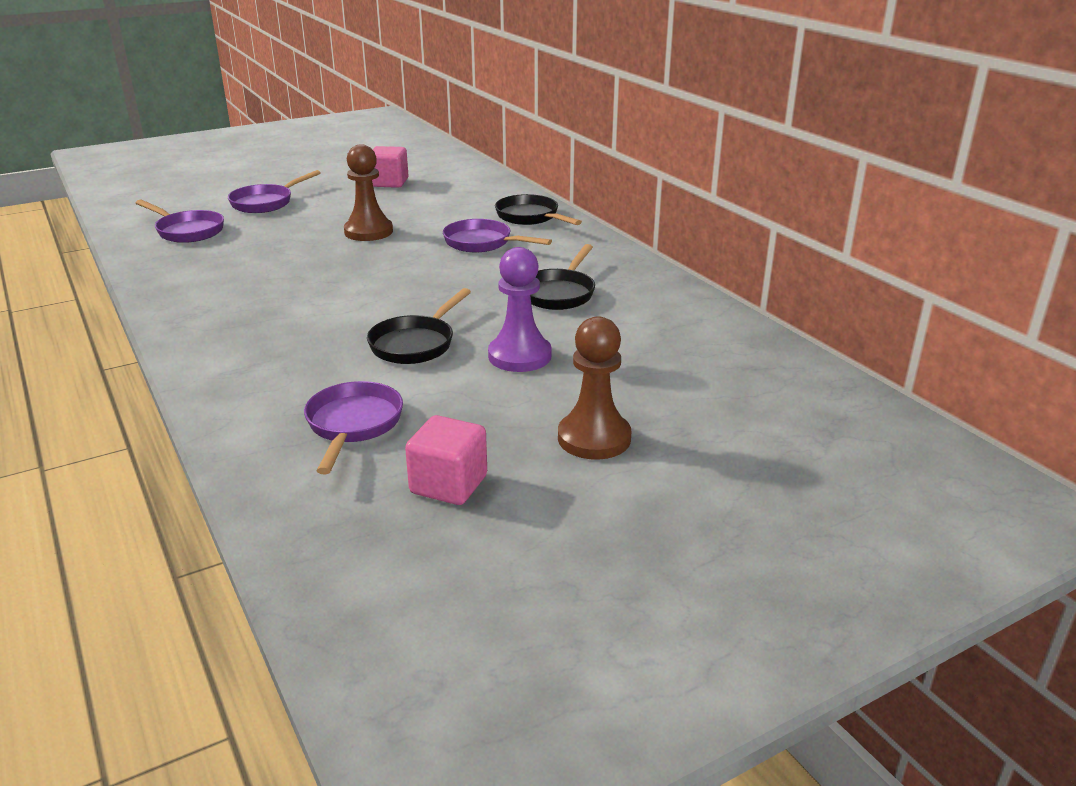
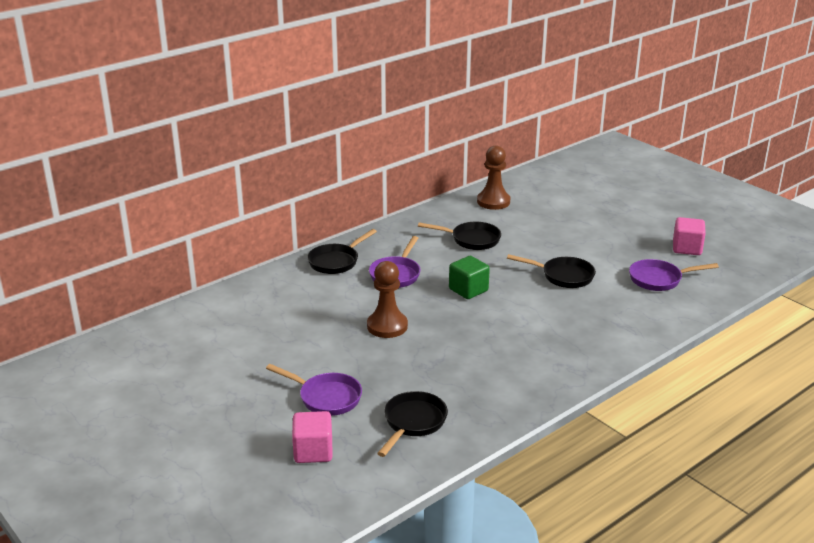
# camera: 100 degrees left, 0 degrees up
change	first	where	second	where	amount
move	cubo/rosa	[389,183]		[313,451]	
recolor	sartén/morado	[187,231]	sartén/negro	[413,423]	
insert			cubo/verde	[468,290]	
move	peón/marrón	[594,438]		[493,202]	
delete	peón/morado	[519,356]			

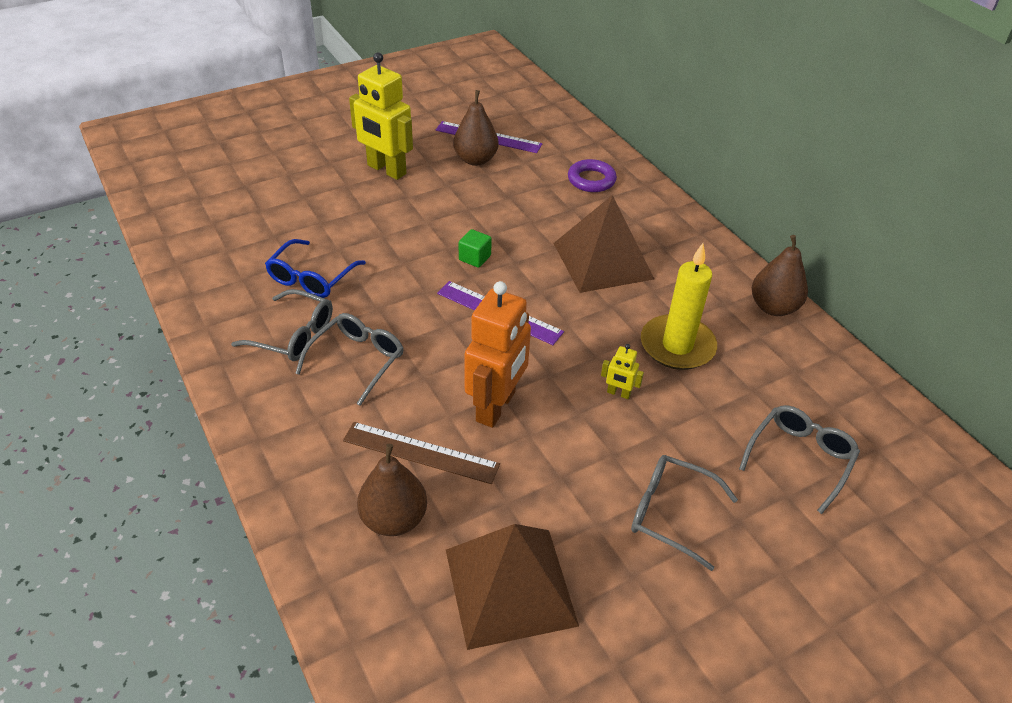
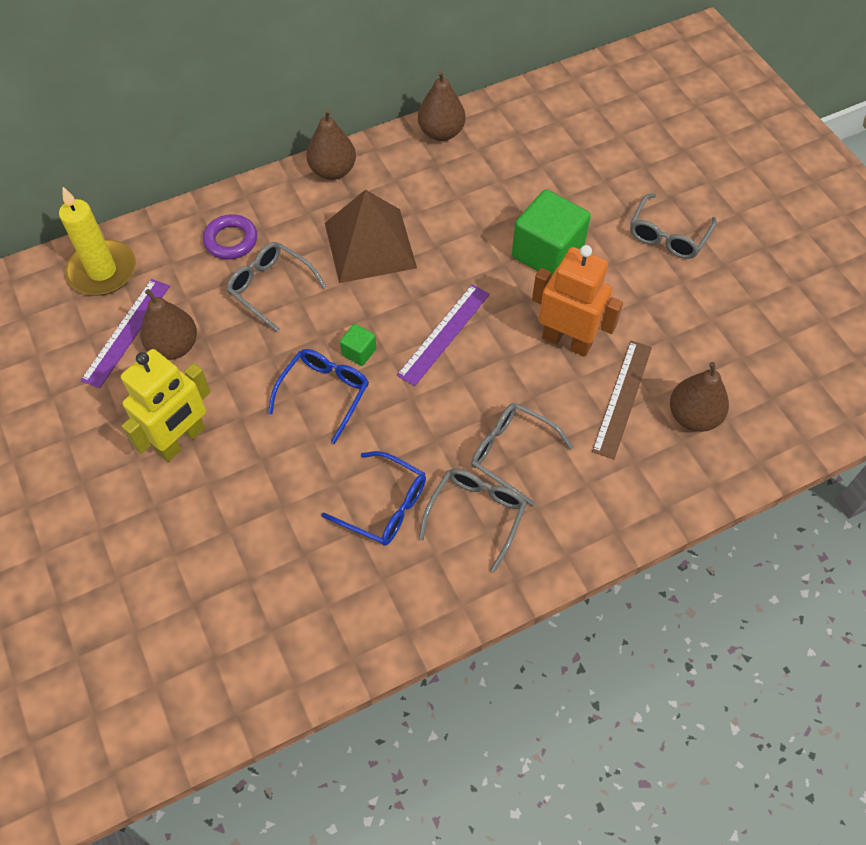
# camera: 85 degrees left, 15 degrees up
change	first	where	second	where	amount
move	vela/amarillo	[677,346]		[102,271]	
move	gafas/gris	[800,458]		[271,288]	
insert			gafas/azul	[324,393]	
insert			pera/marrón	[333,171]	
replace	robot/amarillo	[618,393]	cubo/verde	[547,253]	
delete	pirámide/marrón	[509,586]			

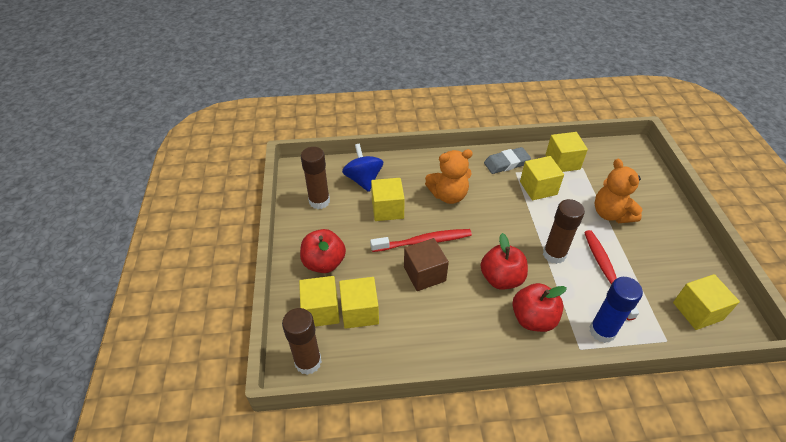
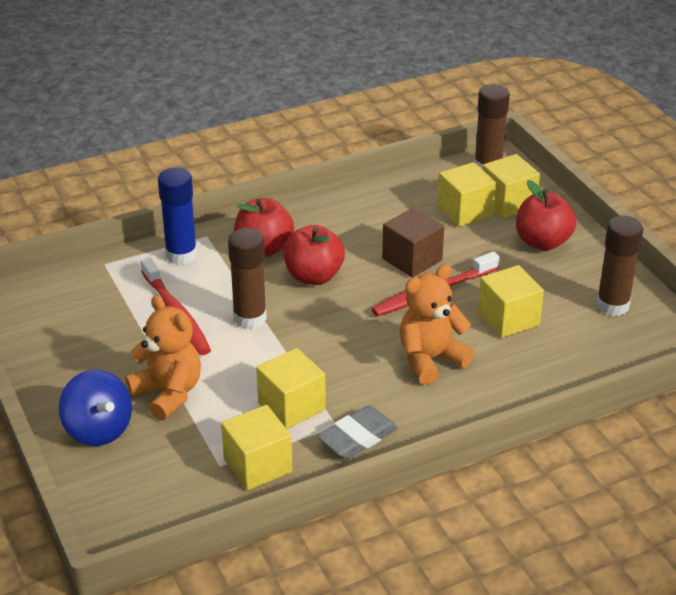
# camera: 160 degrees right, 10 degrees down
change	first	where	second	where	amount
move	peonza/azul	[363,180]		[98,429]	
delete	cubo/amarillo	[697,311]			

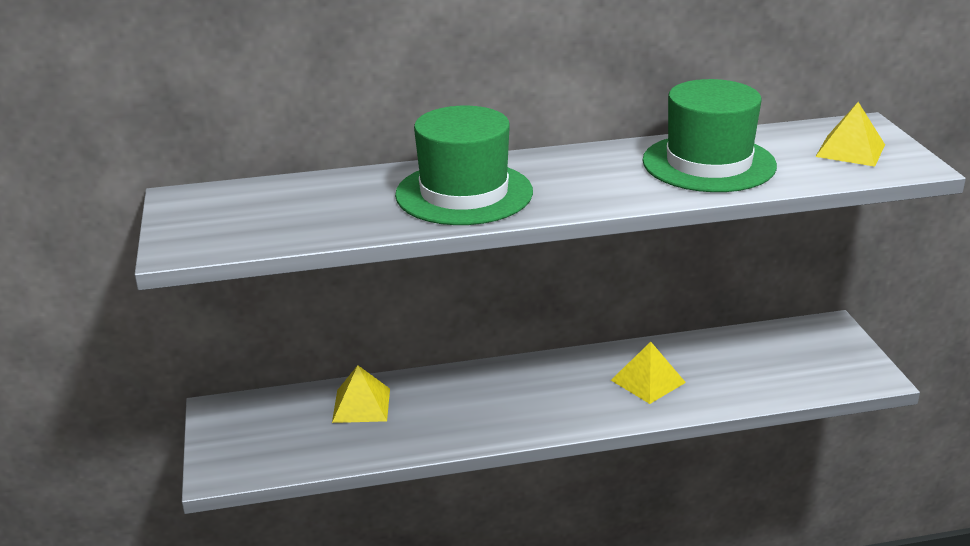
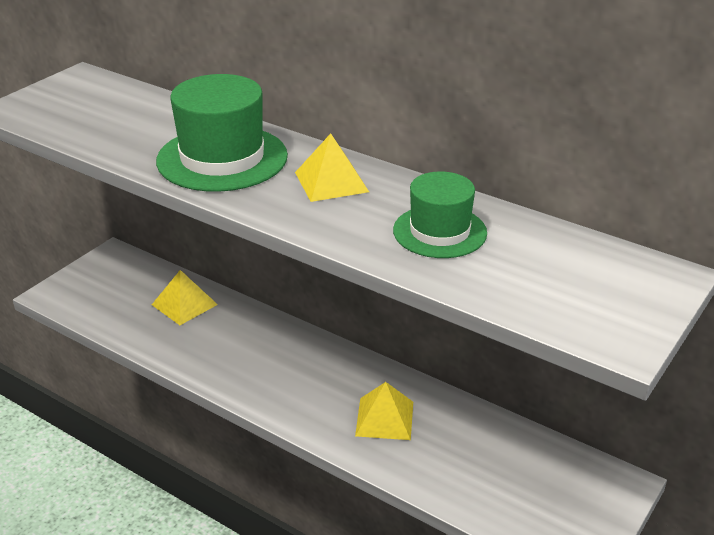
# camera: 45 degrees right, 5 degrees up
change	first	where	second	where	amount
move	pirámide/amarillo	[850,150]		[331,182]	
resize	sombrero/verde	[709,163]		[439,232]	x0.64

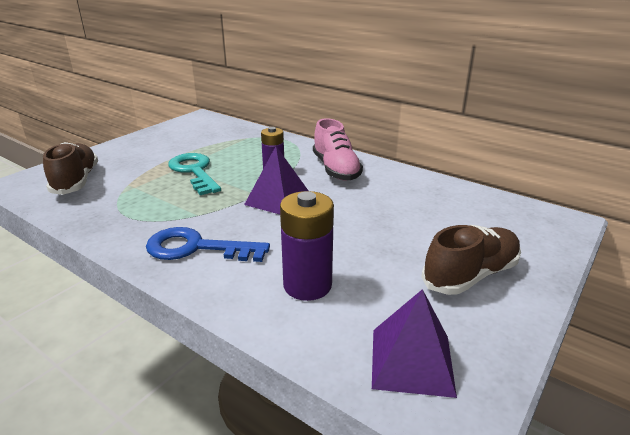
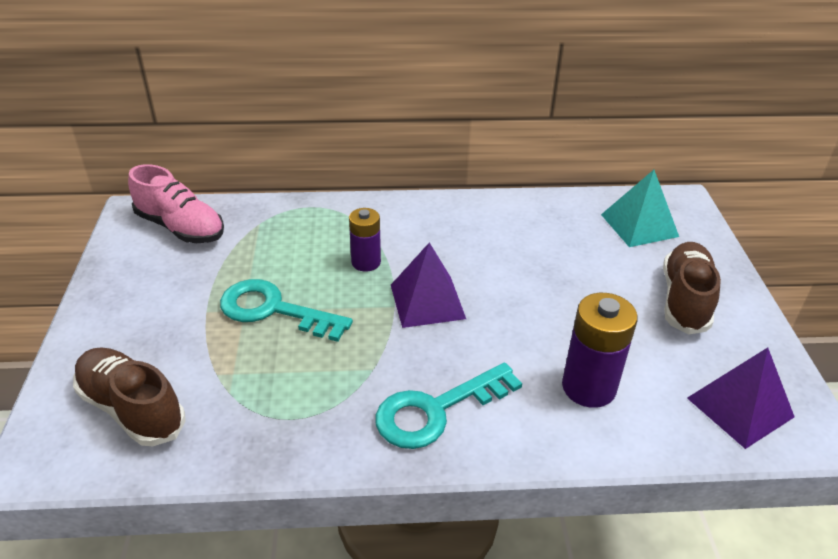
# camera: 40 degrees left, 10 degrees up
change	first	where	second	where	amount
move	zapato/rosa	[336,169]		[181,227]	
recolor	llave/azul	[196,248]	llave/turquesa	[436,410]	
insert			pirámide/turquesa	[639,225]	

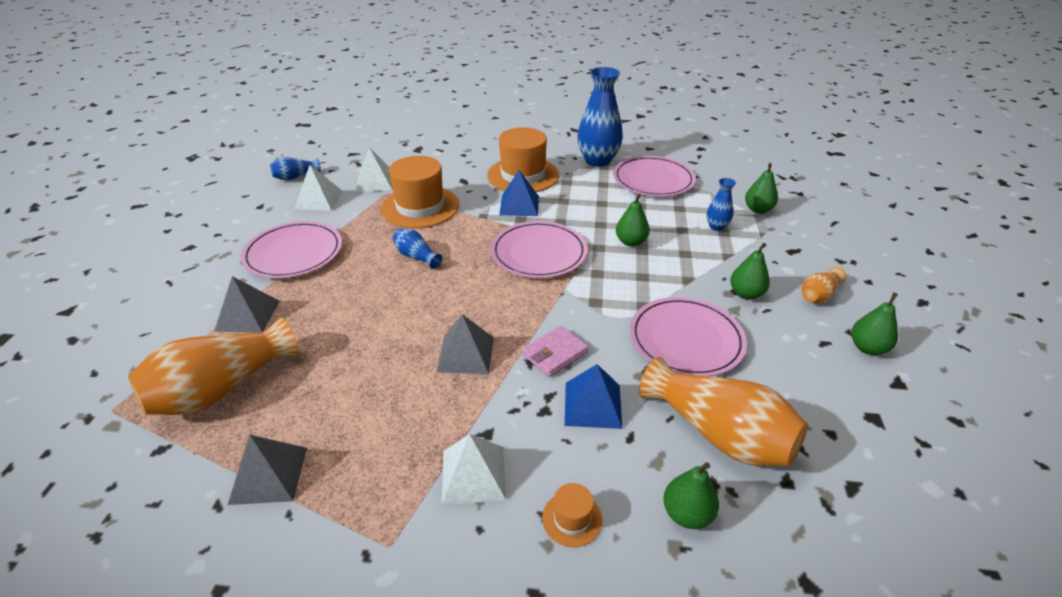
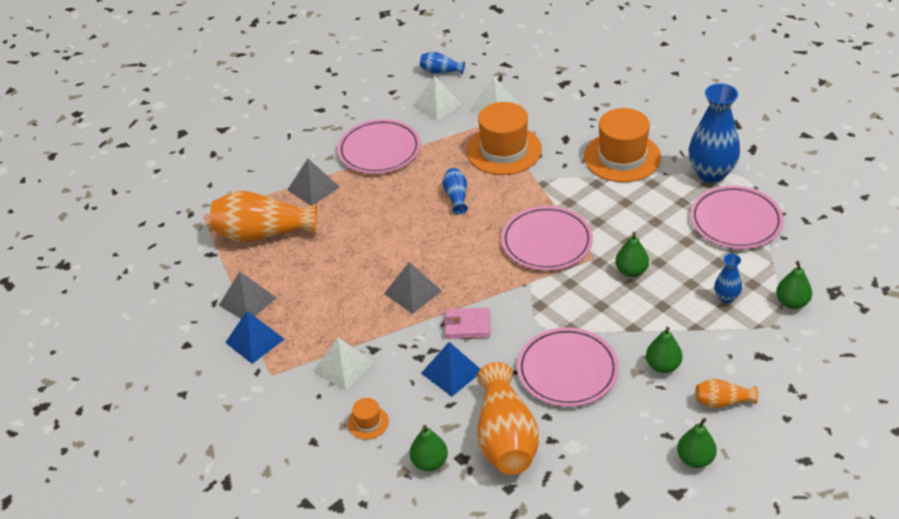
# camera: 45 degrees right, 5 degrees up
change	first	where	second	where	amount
move	pirámide/azul	[519,205]		[255,341]	

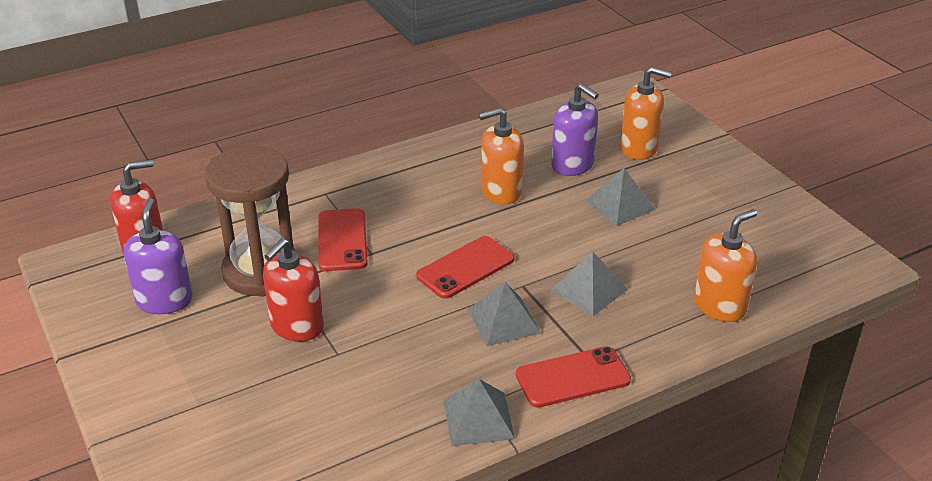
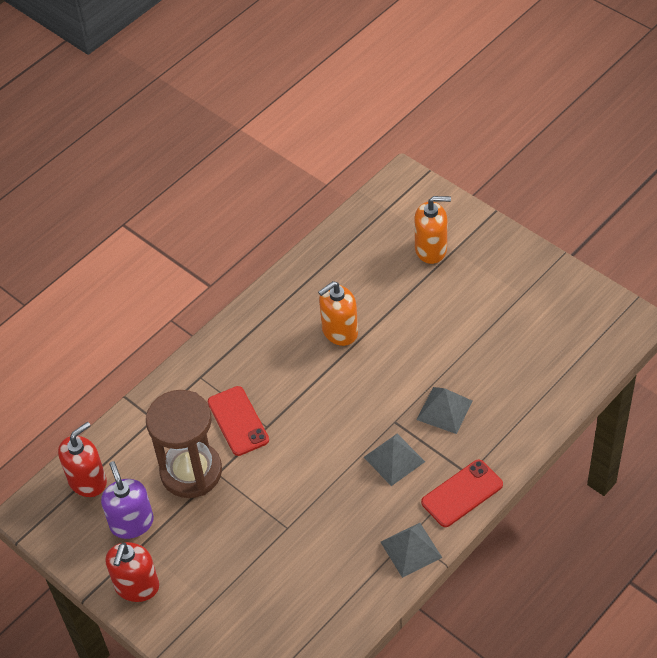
# camera: 15 degrees left, 15 degrees up
change	first	where	second	where	amount
move	dispensador de jabón/rojo	[297,326]		[137,586]	
delete	móvil/rojo	[465,268]			
delete	dispensador de jabón/morado	[572,165]			
delete	pirámide/gris	[620,205]			
delete	dispensador de jabón/naranja	[720,306]			

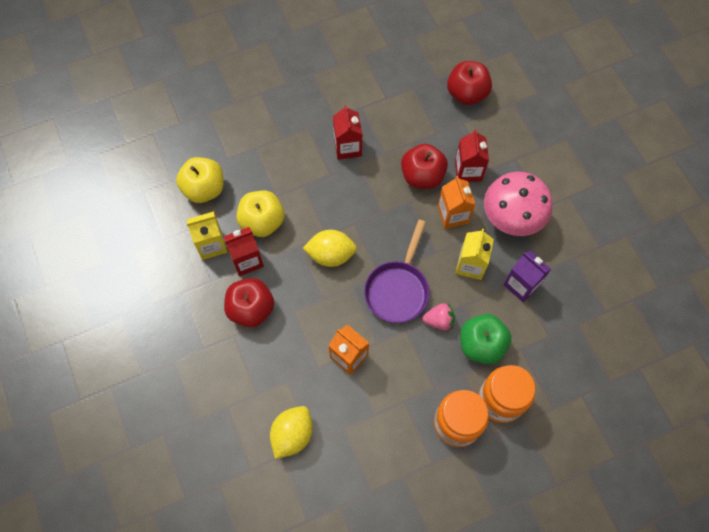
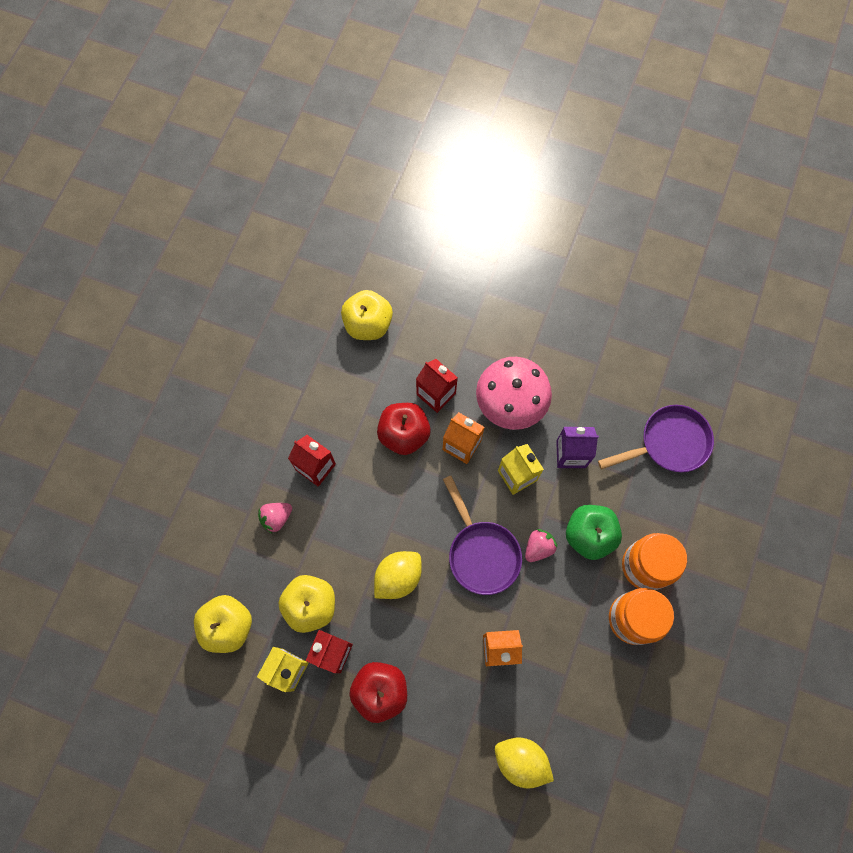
# camera: 45 degrees left, 5 degrees up
change	first	where	second	where	amount
insert			fresa/rosa	[276,518]	
recolor	manzana/rojo	[466,94]	manzana/amarillo	[368,324]	
rotate	limón/amarillo	[292,434]		[521,760]	45 degrees counterclockwise
insert			sartén/morado	[668,443]	

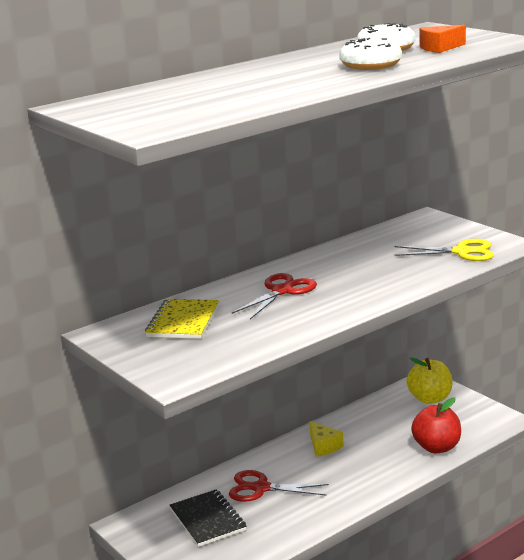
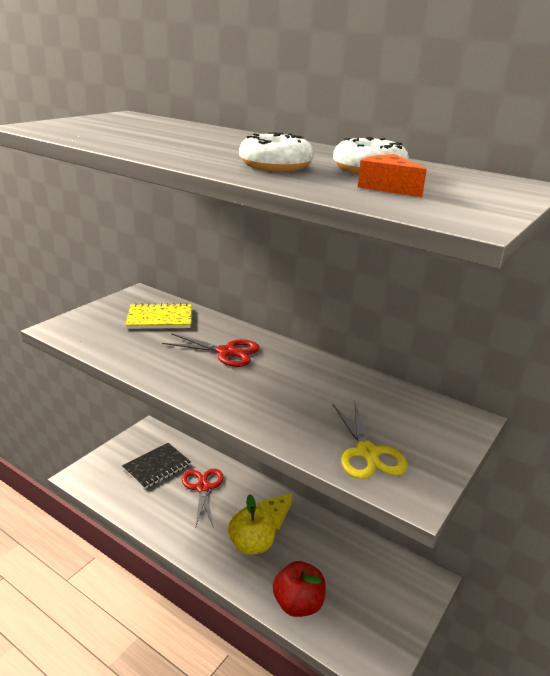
# camera: 70 degrees right, 5 degrees up
change	first	where	second	where	amount
move	manzana/amarillo	[430,398]		[251,545]	

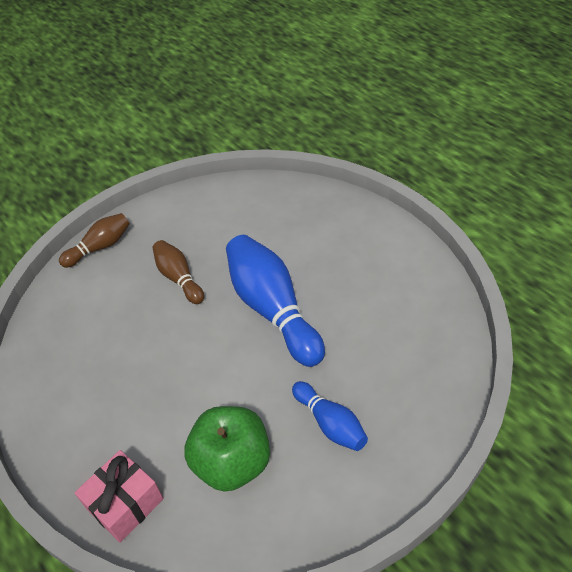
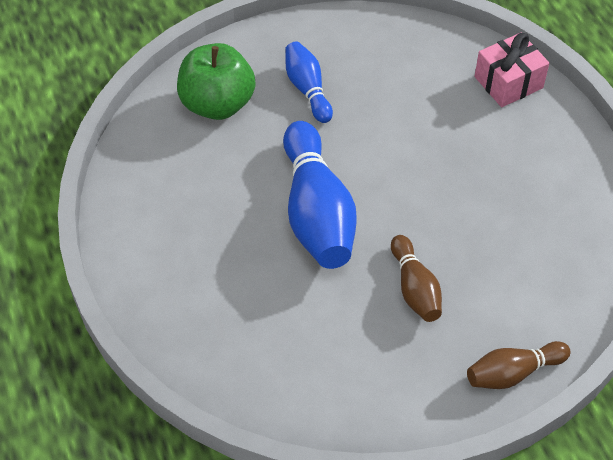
# camera: 165 degrees left, 5 degrees up
change	first	where	second	where	amount
move	manzana/verde	[232,462]		[217,104]	

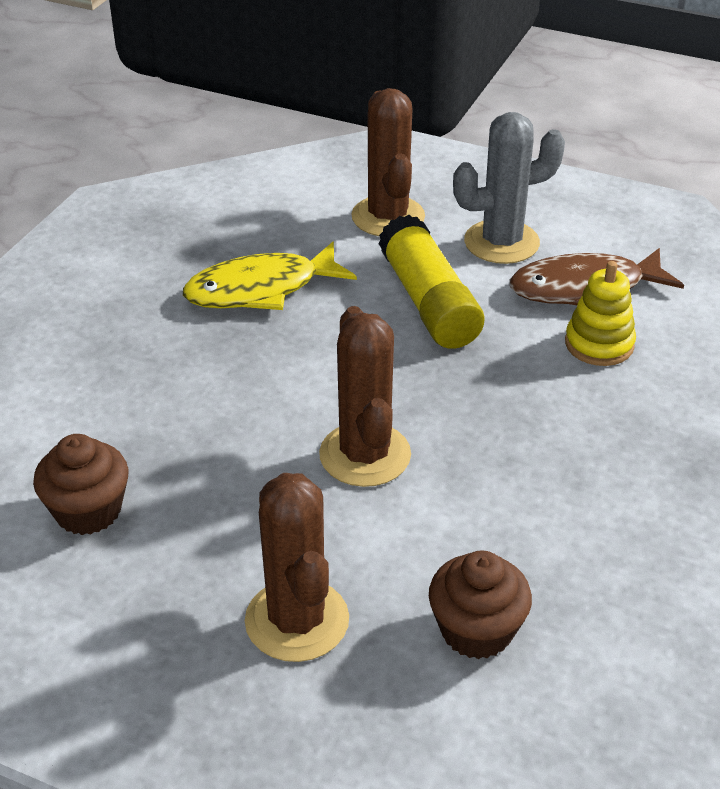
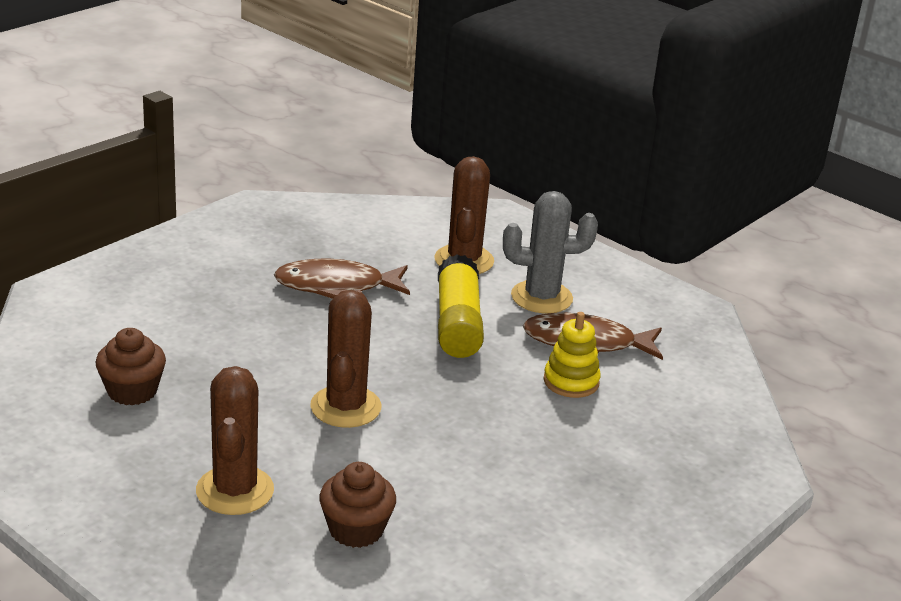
# camera: 15 degrees right, 10 degrees down
change	first	where	second	where	amount
recolor	pez/amarillo	[260,289]	pez/marrón	[336,286]	

